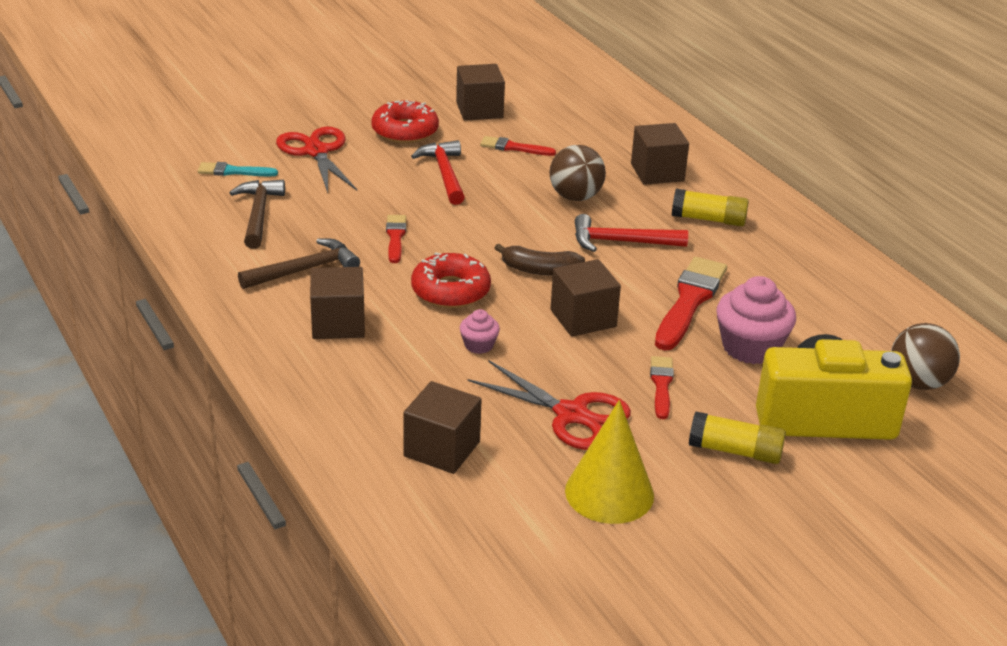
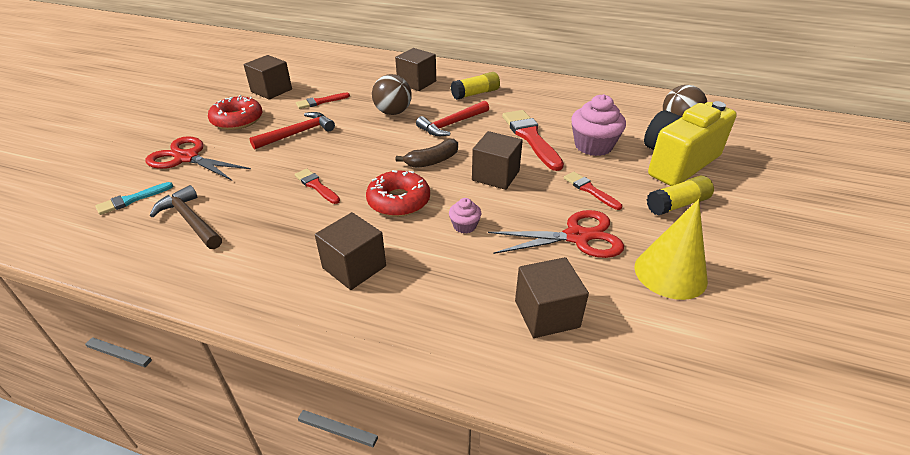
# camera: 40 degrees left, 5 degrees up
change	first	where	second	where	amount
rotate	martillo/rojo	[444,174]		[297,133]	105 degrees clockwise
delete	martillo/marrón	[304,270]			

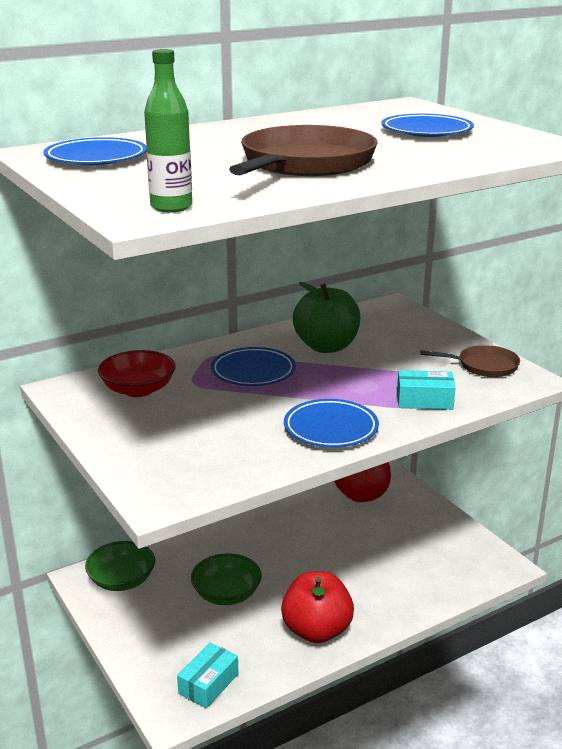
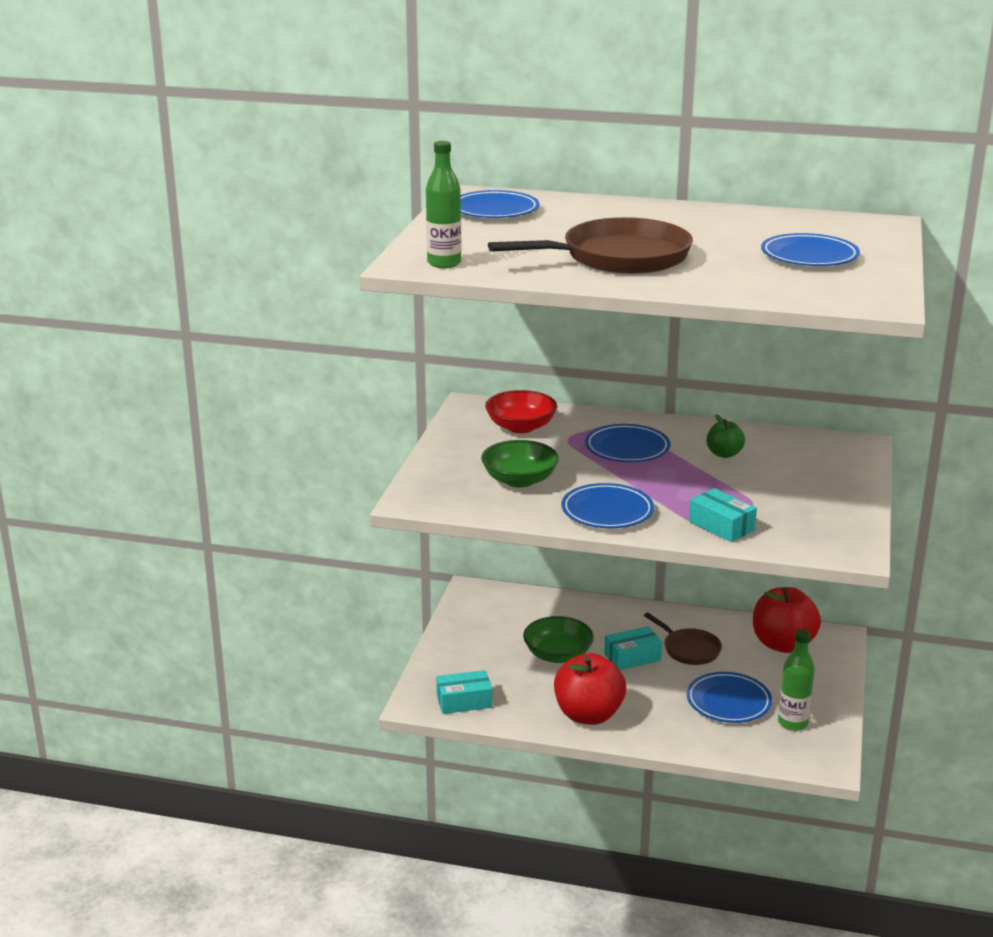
# camera: 45 degrees right, 0 degrees up
change	first	where	second	where	amount
move	cuenco/verde	[122,580]		[519,480]	
insert			caja/turquesa	[632,657]	
move	sartén/marrón	[484,366]		[689,649]	
insert			plato/azul	[728,702]	
resize	manzana/verde	[326,346]		[724,454]	x0.53
insert			botella/verde	[792,723]	

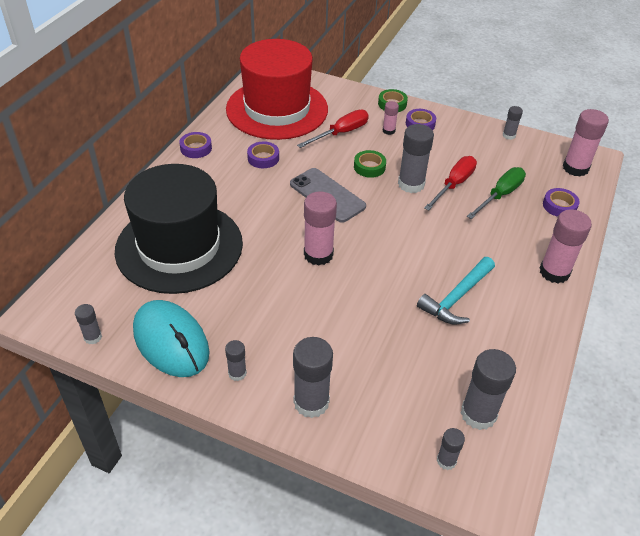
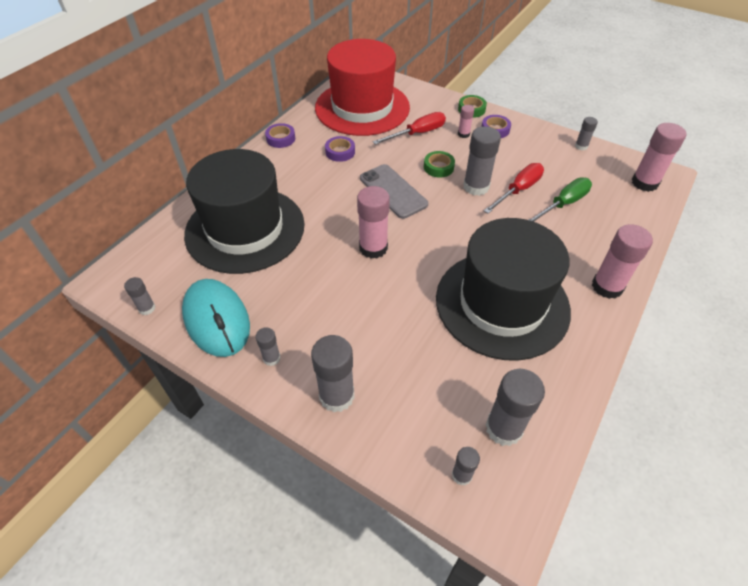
# camera: 10 degrees right, 5 degrees up
change	first	where	second	where	amount
replace	martillo/turquesa	[457,298]	sombrero/negro	[502,303]	
delete	cinta adhesiva/morado	[559,206]			

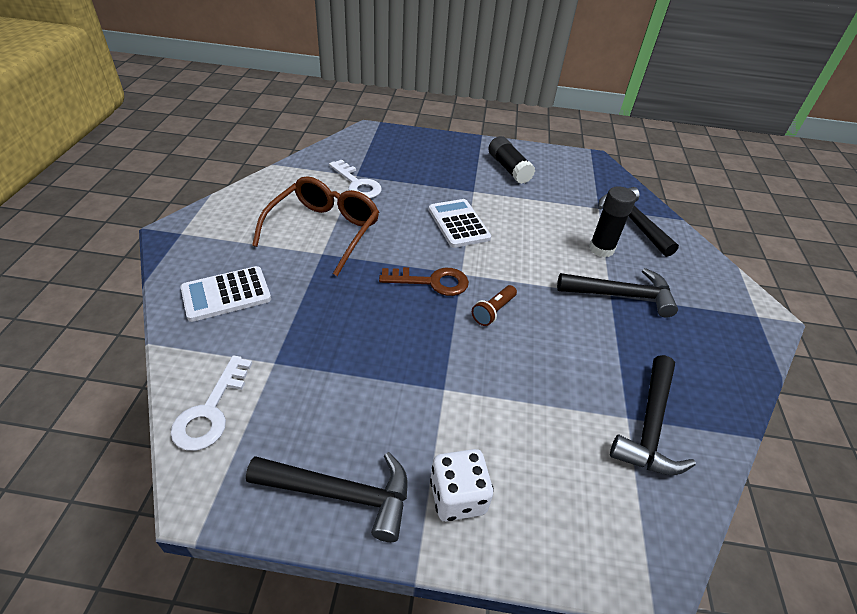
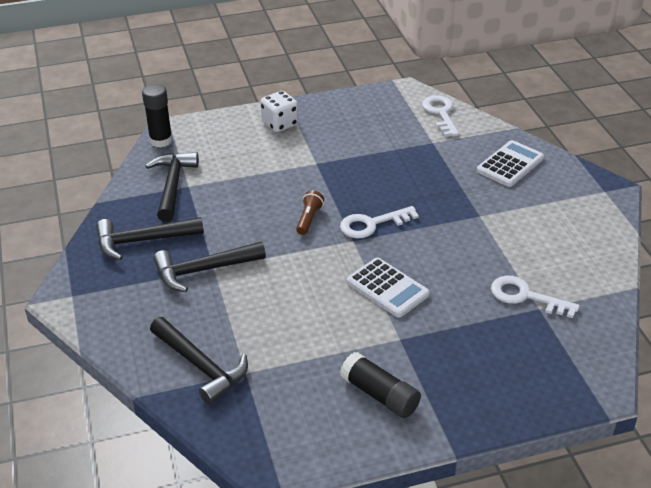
# camera: 160 degrees right, 5 degrees down
change	first	where	second	where	amount
move	martillo/negro	[341,494]		[143,241]	
move	barra de pegamento/negro	[601,249]		[161,140]	
recolor	llave/marrón	[432,282]	llave/blanco	[372,224]	
delete	gafas/marrón	[324,230]			

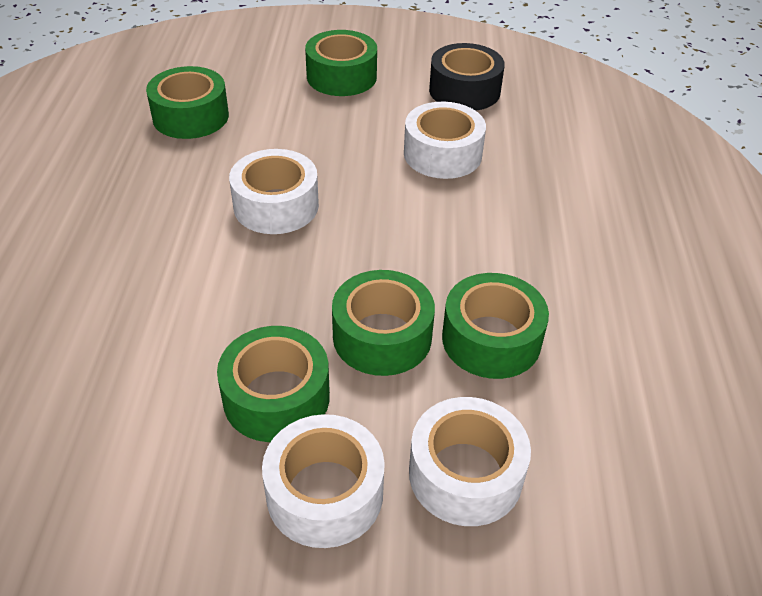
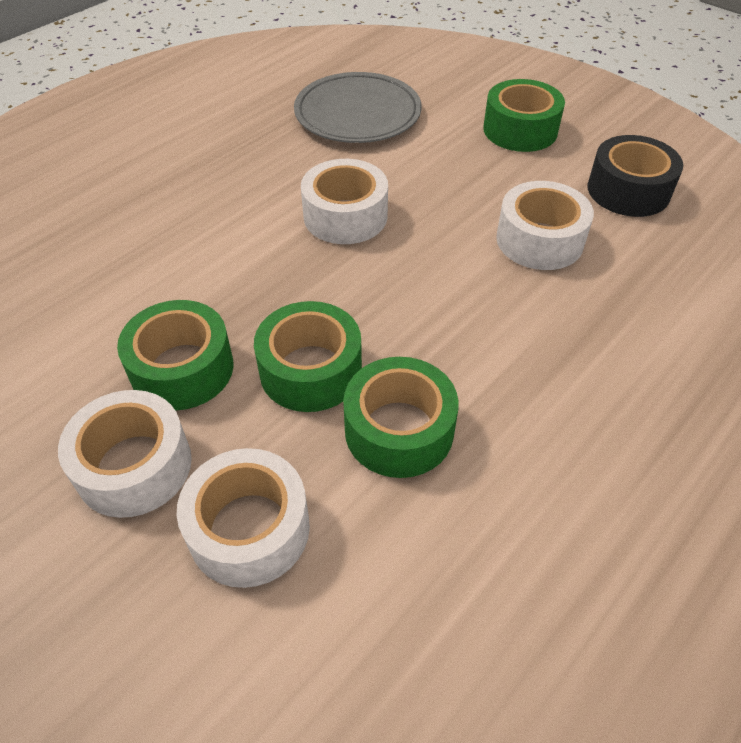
# camera: 40 degrees right, 5 degrees up
change	first	where	second	where	amount
replace	cinta adhesiva/verde	[190,116]	plato/gris	[357,113]	

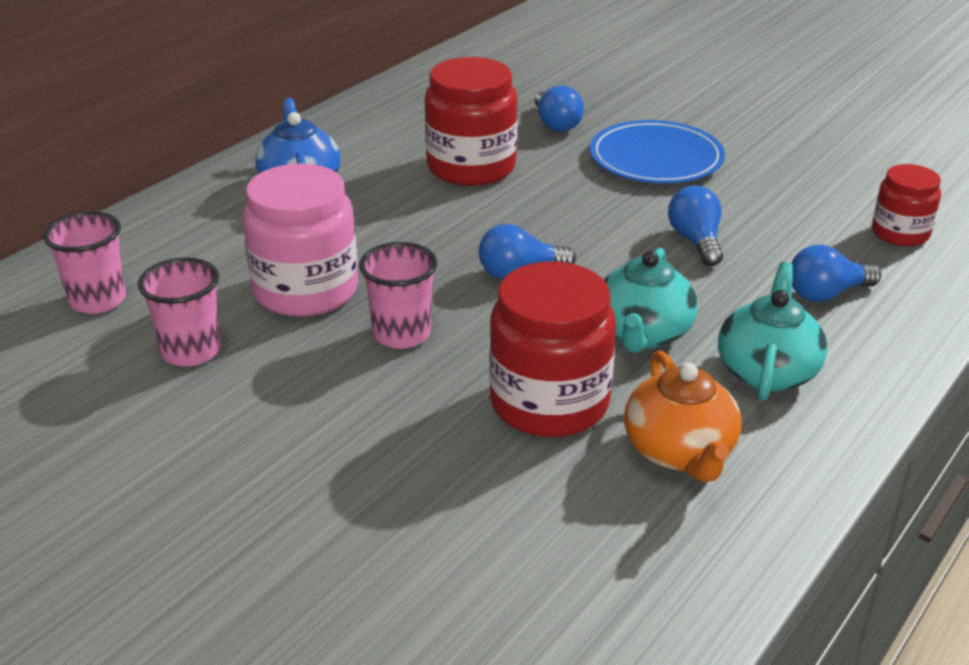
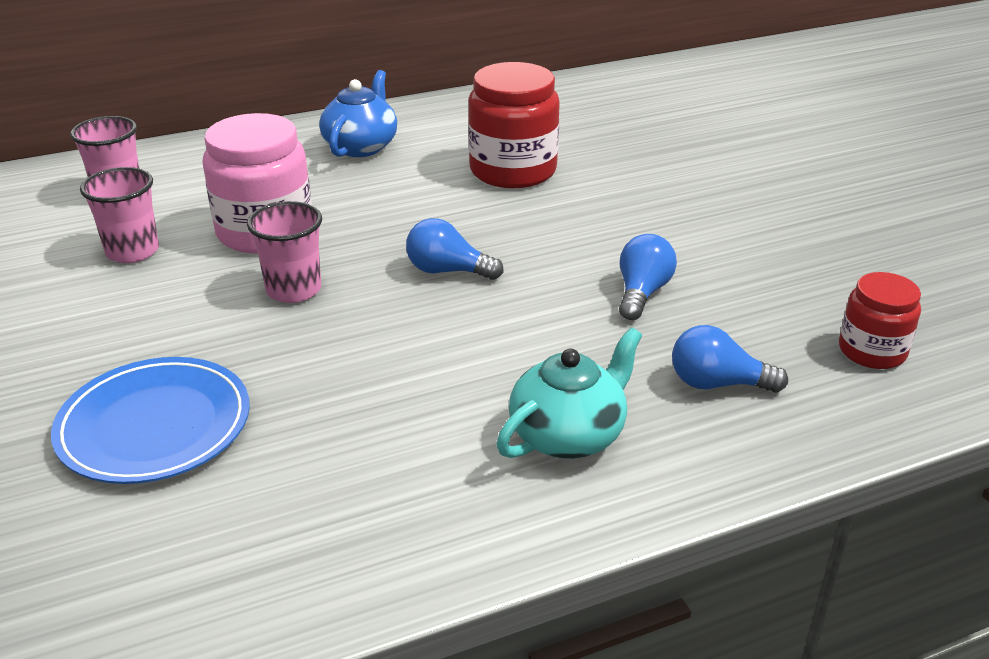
# camera: 30 degrees right, 0 degrees up
change	first	where	second	where	amount
move	plato/azul	[656,159]		[154,426]	
delete	tarro/rojo	[549,403]			
delete	bombilla/azul	[556,124]			
delete	tetera/turquesa	[642,333]			
delete	tetera/naranja	[679,452]			

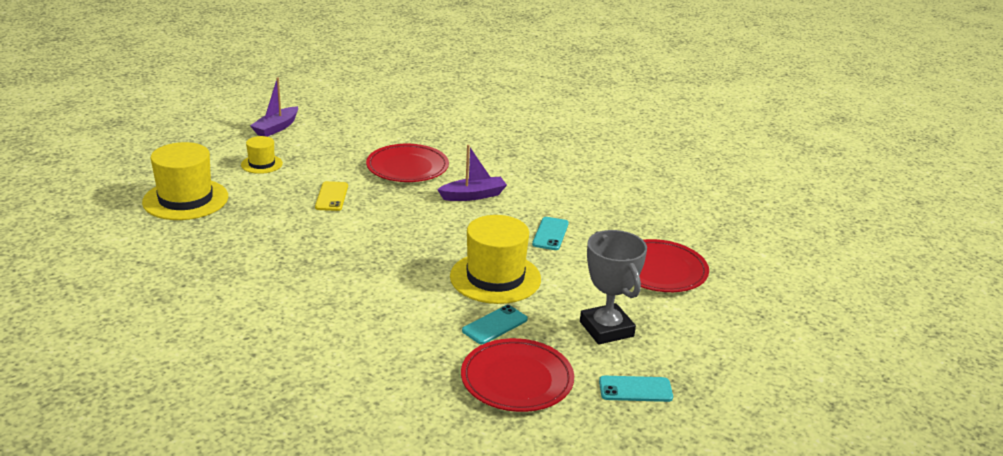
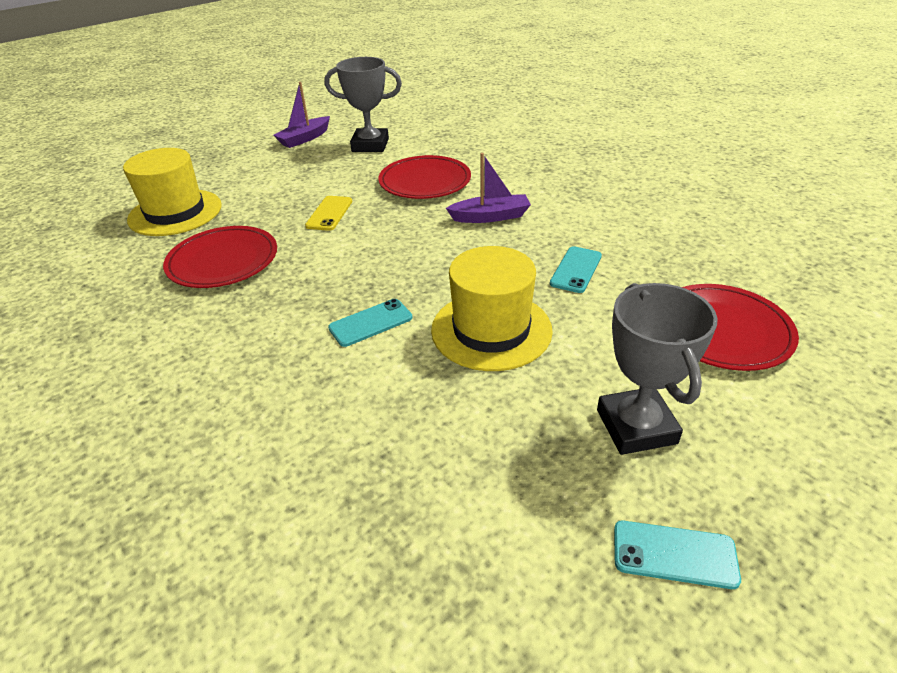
# camera: 15 degrees right, 10 degrees up
change	first	where	second	where	amount
move	plato/rojo	[517,379]		[223,261]	
insert			trofeo/gris	[370,145]	
move	móvil/turquesa	[495,325]		[370,323]	
delete	sombrero/amarillo	[261,164]			

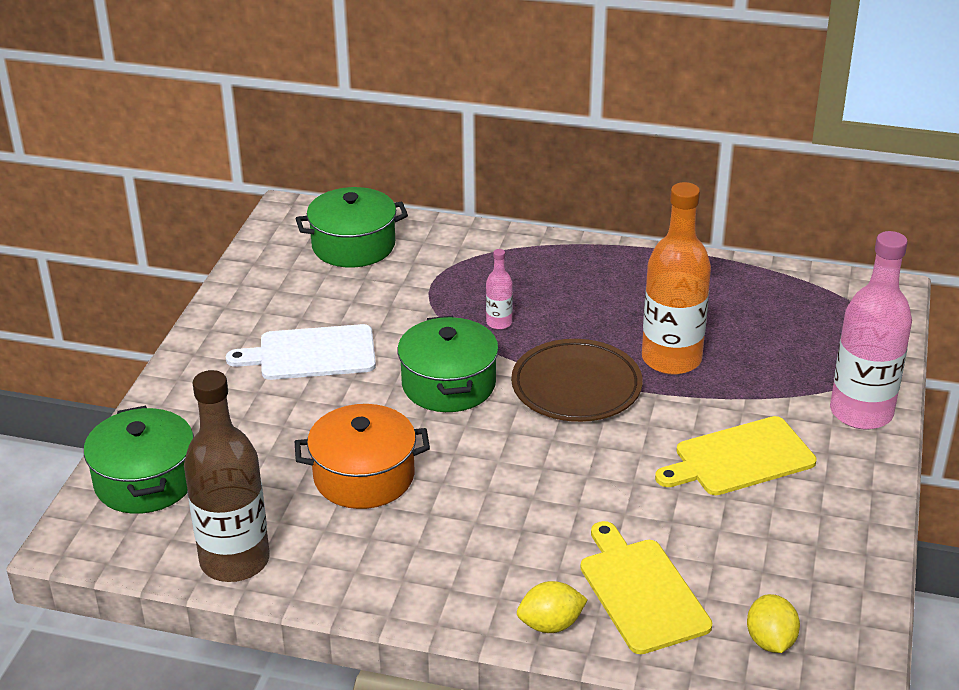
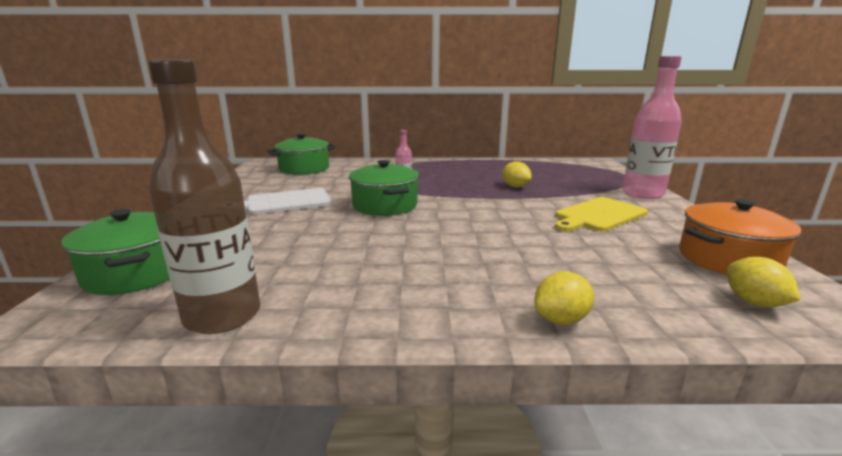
# camera: 15 degrees left, 15 degrees down
change	first	where	second	where	amount
replace	botella/naranja	[671,359]	limón/amarillo	[515,186]	
move	olla/naranja	[364,476]		[728,259]	
delete	plato/marrón	[576,387]			
delete	tabla de cortar/amarillo	[641,591]			

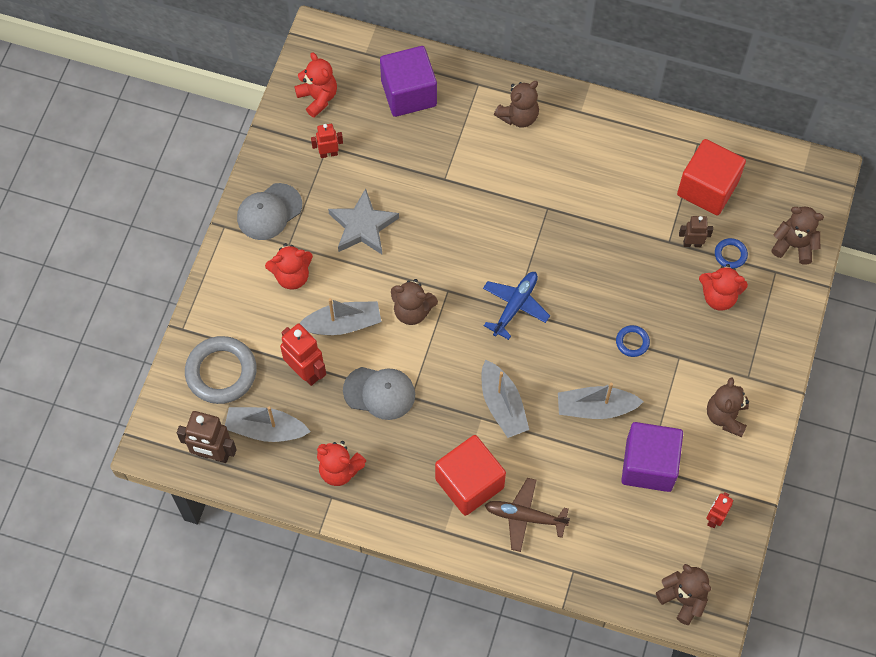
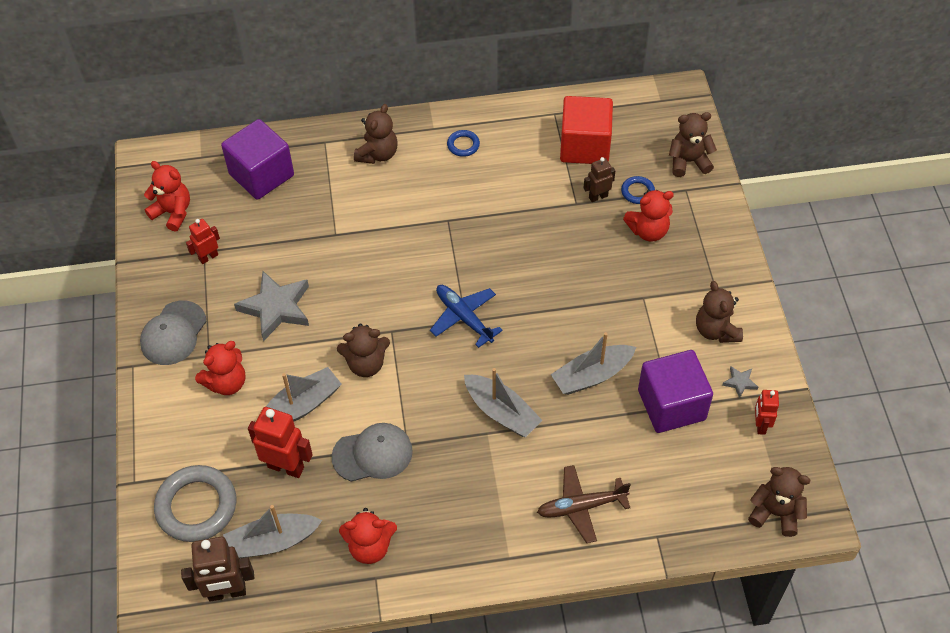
# camera: 25 degrees left, 10 degrees down
change	first	where	second	where	amount
rotate	avión/azul	[515,306]		[464,318]	45 degrees counterclockwise
move	anillo/azul	[632,342]		[463,145]	
insert			estrella/gris	[740,382]	
delete	cubo/rojo	[469,483]			

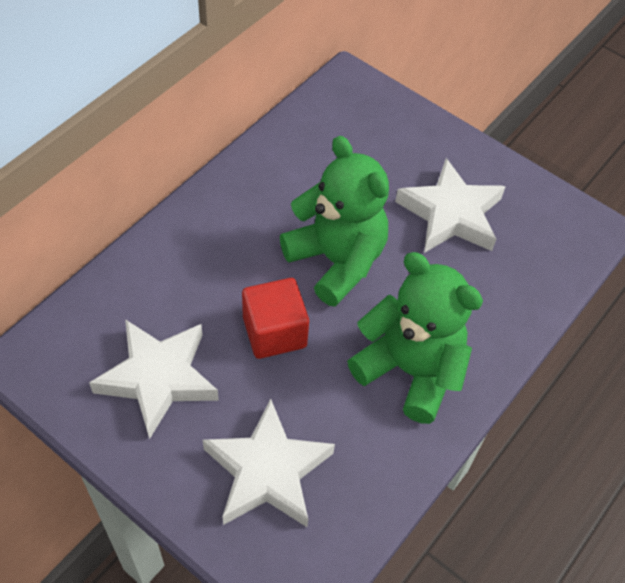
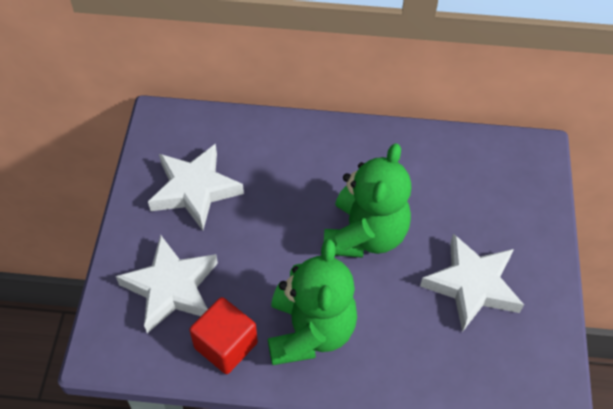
# camera: 60 degrees right, 0 degrees up
change	first	where	second	where	amount
move	cubo/rojo	[274,332]		[226,345]	

